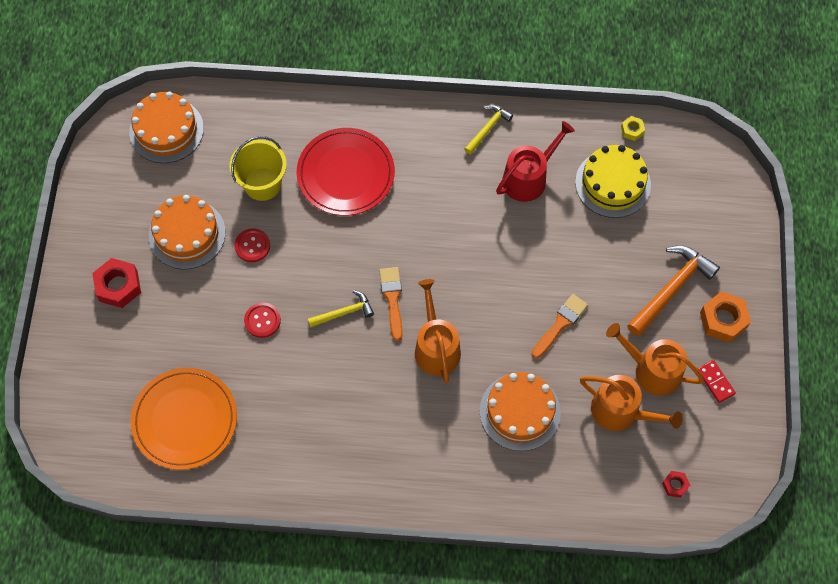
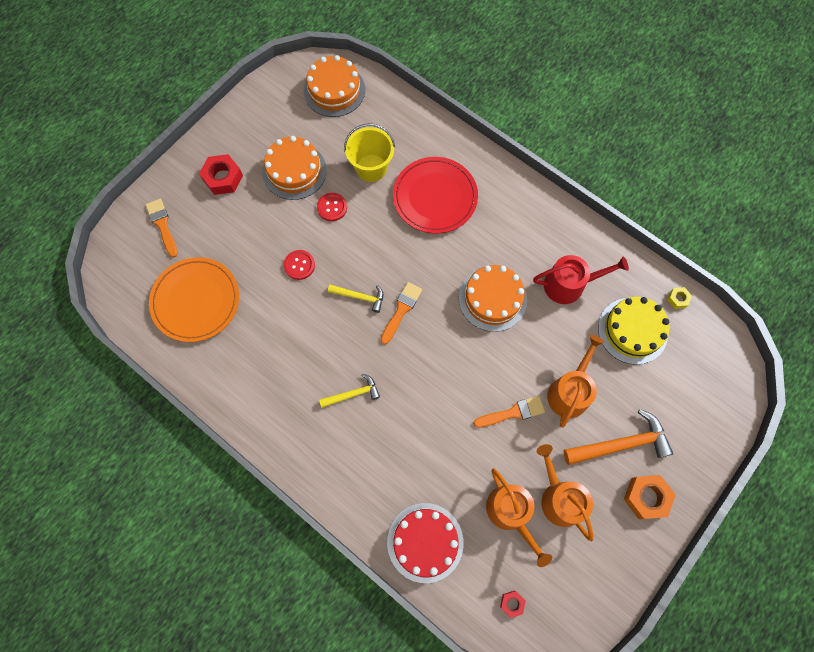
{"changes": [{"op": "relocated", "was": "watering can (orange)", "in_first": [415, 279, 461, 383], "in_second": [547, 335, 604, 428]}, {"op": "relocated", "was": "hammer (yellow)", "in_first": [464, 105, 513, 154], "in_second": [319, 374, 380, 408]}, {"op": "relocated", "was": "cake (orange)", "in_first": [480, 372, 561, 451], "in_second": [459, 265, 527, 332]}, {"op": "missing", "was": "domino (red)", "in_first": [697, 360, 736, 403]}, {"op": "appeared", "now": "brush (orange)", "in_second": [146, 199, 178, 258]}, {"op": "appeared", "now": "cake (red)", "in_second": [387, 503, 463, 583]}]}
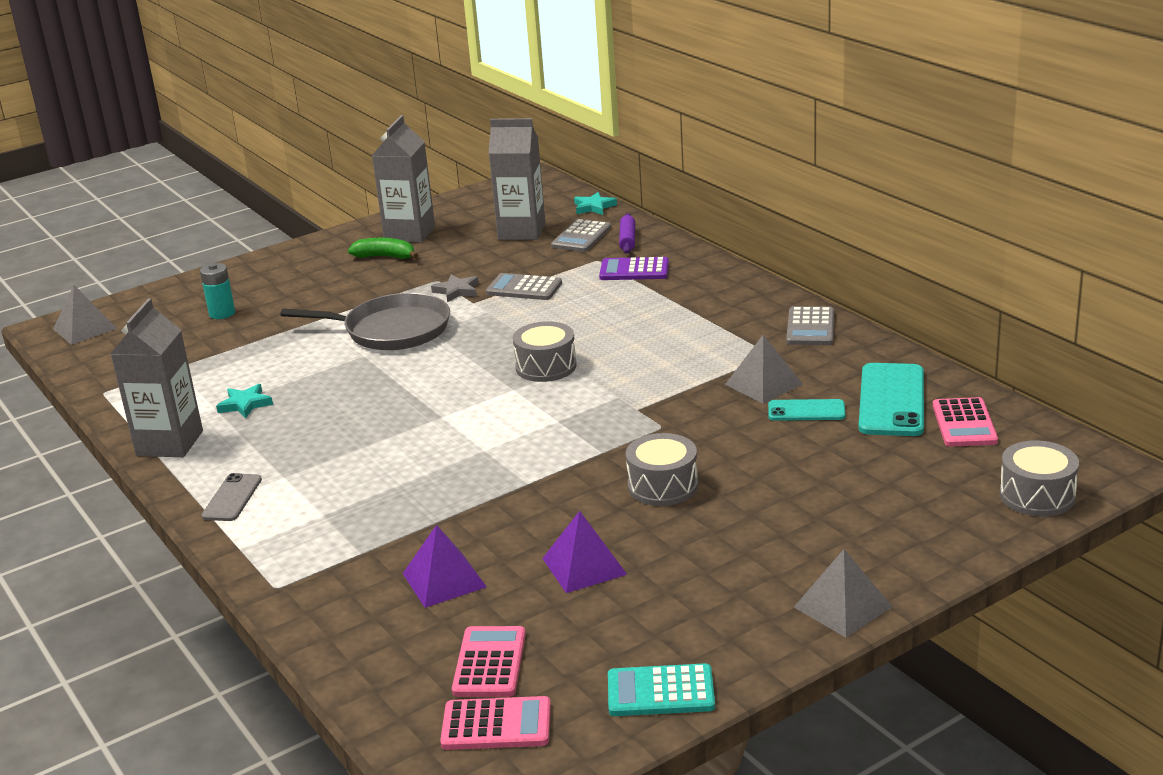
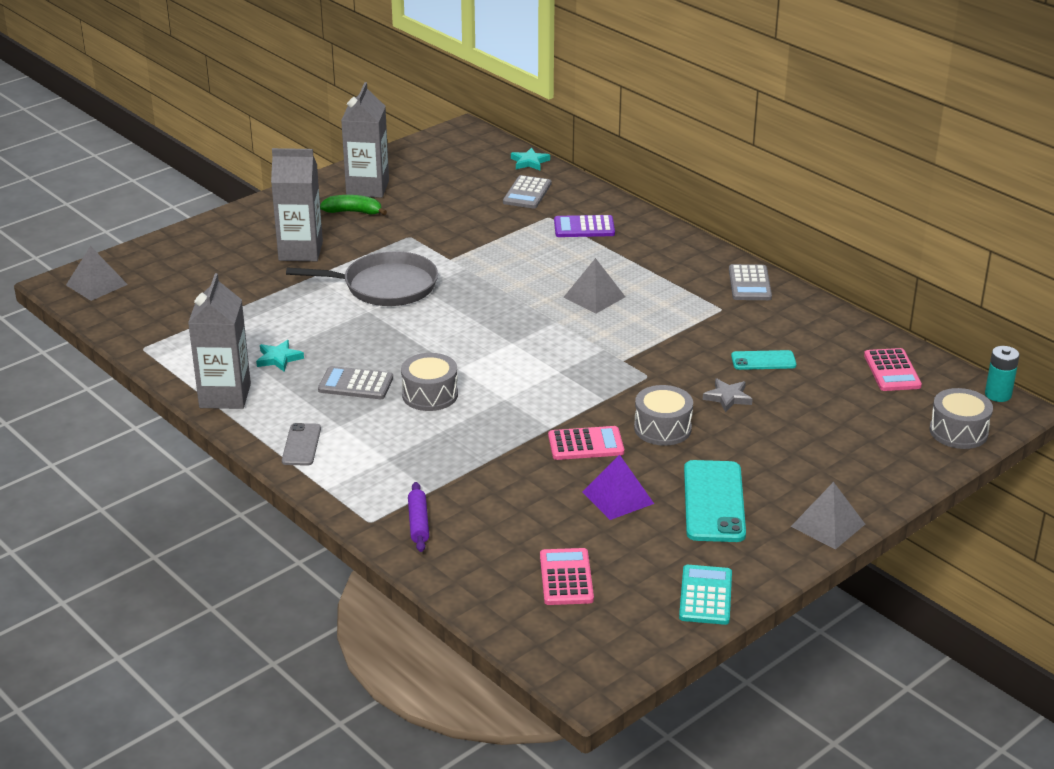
{"changes": [{"op": "relocated", "was": "battery (turquoise)", "in_first": [200, 263, 235, 319], "in_second": [985, 346, 1020, 402]}, {"op": "missing", "was": "pyramid (purple)", "in_first": [402, 525, 486, 608]}, {"op": "relocated", "was": "star (grey)", "in_first": [431, 274, 479, 302], "in_second": [703, 378, 753, 413]}, {"op": "relocated", "was": "calculator (pink)", "in_first": [440, 696, 551, 750], "in_second": [548, 426, 624, 460]}, {"op": "relocated", "was": "calculator (grey)", "in_first": [486, 273, 562, 300], "in_second": [318, 366, 393, 399]}, {"op": "relocated", "was": "carton (grey)", "in_first": [488, 118, 545, 240], "in_second": [271, 148, 323, 261]}, {"op": "relocated", "was": "drum (grey)", "in_first": [513, 321, 577, 382], "in_second": [401, 353, 458, 411]}, {"op": "spun", "was": "calculator (turquoise)", "in_first": [608, 663, 715, 716], "in_second": [679, 565, 732, 625], "clockwise": 105}, {"op": "relocated", "was": "rolling pin (purple)", "in_first": [619, 213, 635, 253], "in_second": [408, 482, 429, 552]}, {"op": "relocated", "was": "pyramid (grey)", "in_first": [725, 335, 803, 404], "in_second": [563, 258, 625, 314]}, {"op": "relocated", "was": "phone (turquoise)", "in_first": [859, 363, 924, 436], "in_second": [684, 460, 746, 542]}]}
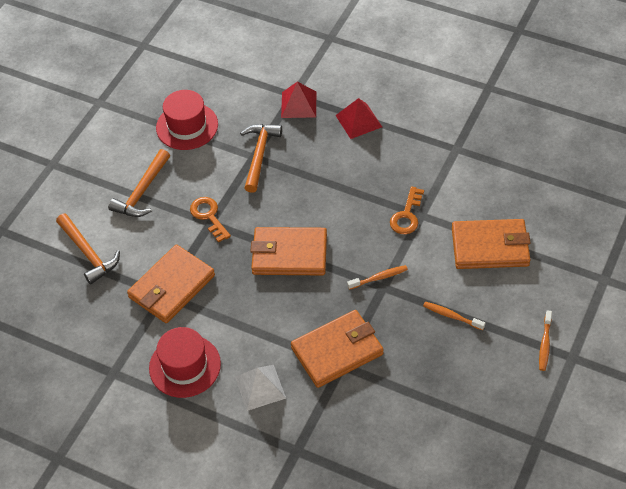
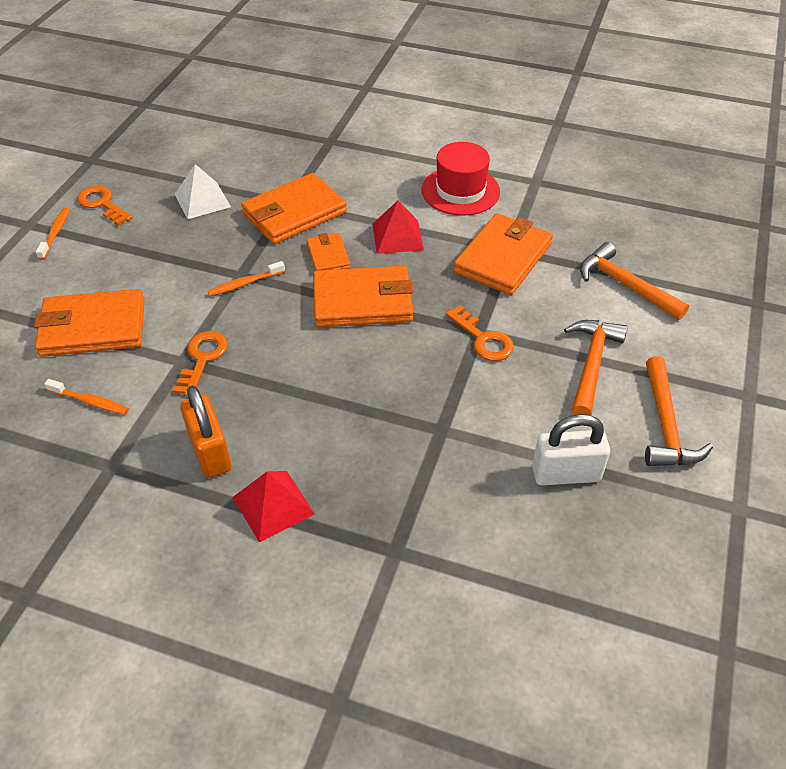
{"changes": [{"op": "exchanged", "was": "hat (red)", "now": "padlock (white)", "in_first": [156, 90, 218, 150], "in_second": [532, 414, 610, 486]}, {"op": "relocated", "was": "pyramid (white)", "in_first": [235, 365, 286, 411], "in_second": [175, 164, 231, 219]}, {"op": "relocated", "was": "hammer (orange)", "in_first": [240, 124, 282, 193], "in_second": [645, 356, 713, 466]}, {"op": "relocated", "was": "pyramid (red)", "in_first": [281, 82, 316, 118], "in_second": [372, 201, 424, 254]}, {"op": "relocated", "was": "toothbrush (orange)", "in_first": [423, 302, 485, 330], "in_second": [44, 379, 129, 415]}, {"op": "appeared", "now": "key (orange)", "in_second": [77, 186, 133, 226]}, {"op": "appeared", "now": "padlock (orange)", "in_second": [180, 385, 231, 478]}, {"op": "appeared", "now": "wallet (orange)", "in_second": [306, 233, 351, 271]}]}
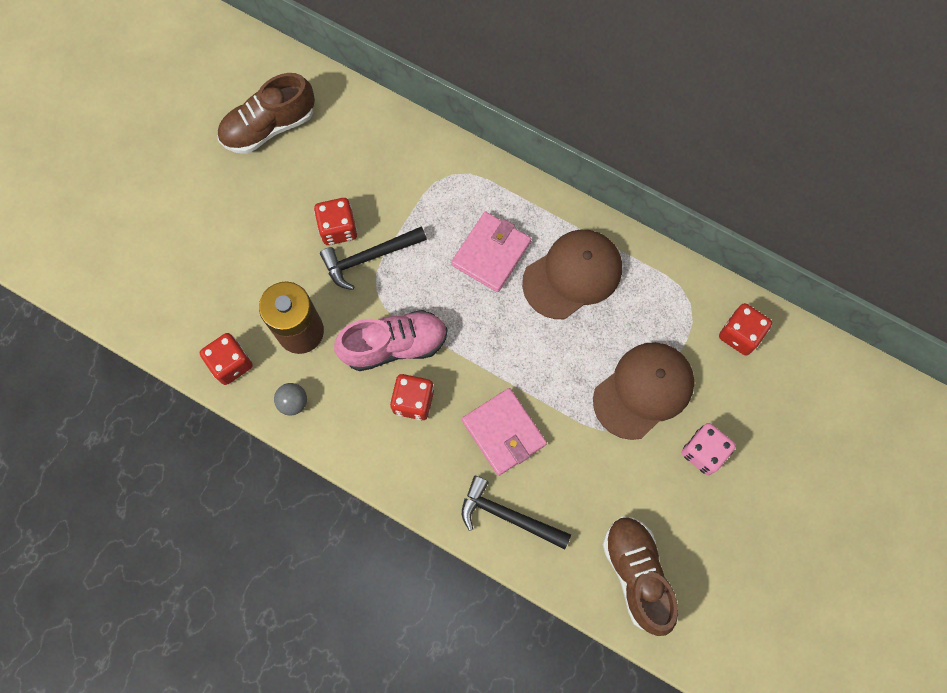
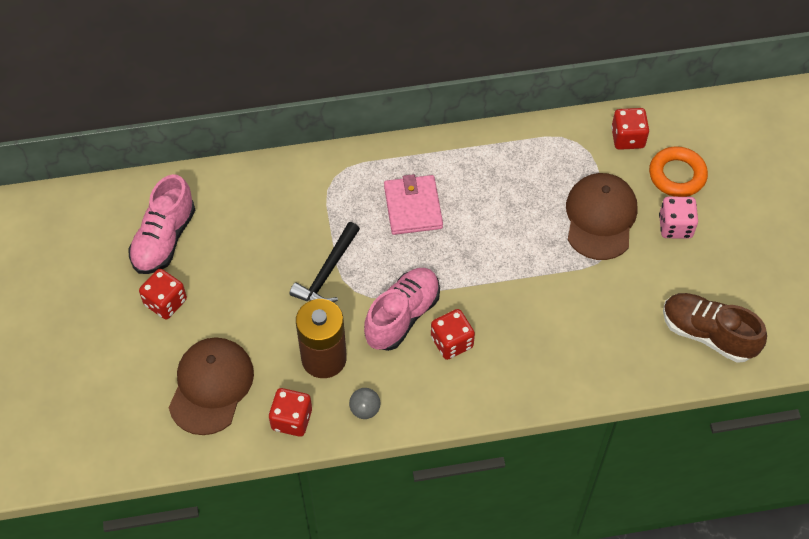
{"changes": [{"op": "colour", "was": "shoe (brown)", "now": "shoe (pink)", "in_first": [217, 73, 315, 154], "in_second": [128, 174, 195, 274]}, {"op": "relocated", "was": "dice (red)", "in_first": [314, 198, 357, 245], "in_second": [139, 269, 187, 320]}, {"op": "missing", "was": "wallet (pink)", "in_first": [462, 388, 547, 476]}, {"op": "missing", "was": "hammer (black)", "in_first": [462, 476, 571, 549]}, {"op": "relocated", "was": "cap (brown)", "in_first": [522, 230, 622, 319], "in_second": [169, 337, 254, 435]}, {"op": "appeared", "now": "ring (orange)", "in_second": [649, 146, 708, 197]}]}
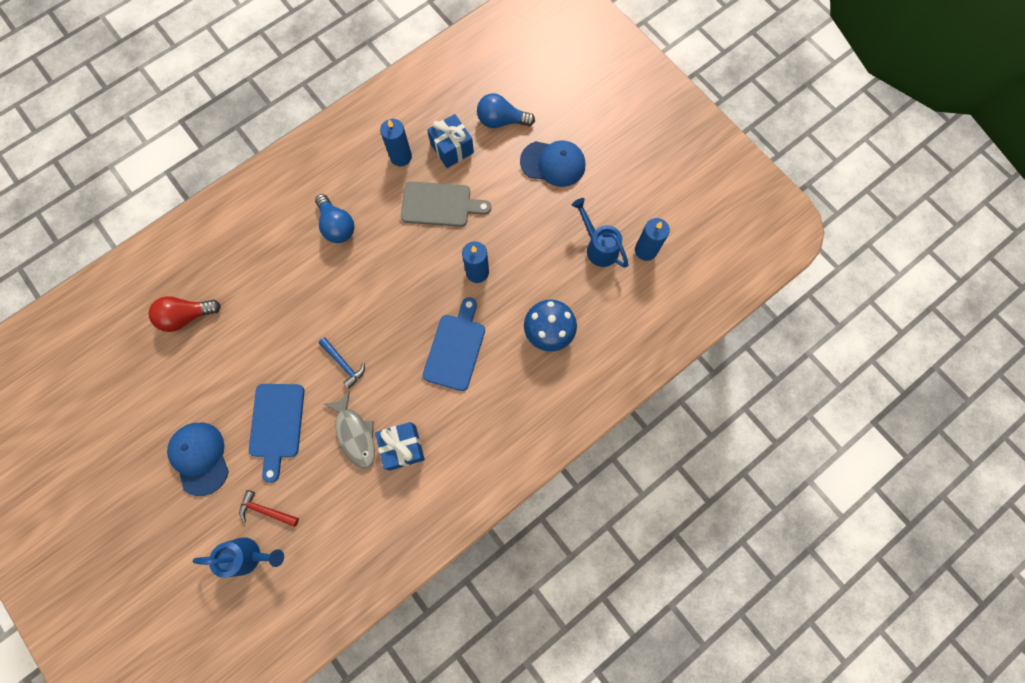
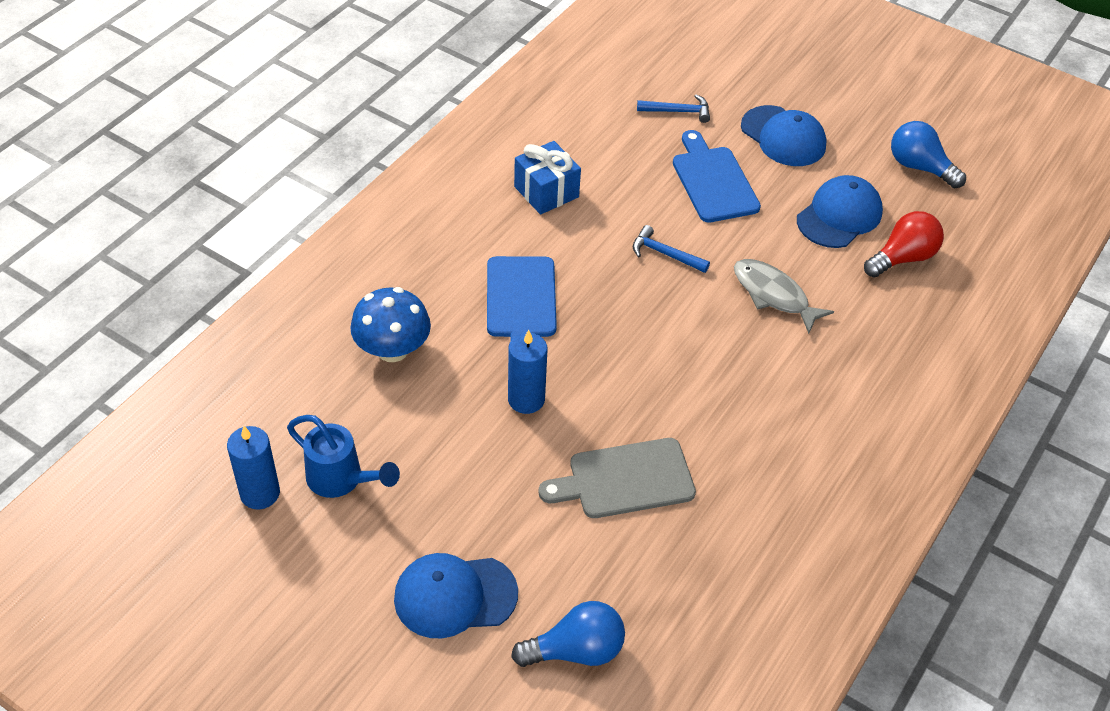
{"changes": [{"op": "missing", "was": "watering can (blue)", "in_first": [193, 537, 284, 578]}, {"op": "colour", "was": "hammer (red)", "now": "hammer (blue)", "in_first": [239, 490, 299, 527], "in_second": [637, 94, 710, 123]}, {"op": "relocated", "was": "light bulb (blue)", "in_first": [315, 194, 354, 243], "in_second": [891, 121, 966, 189]}, {"op": "relocated", "was": "fish (grey)", "in_first": [325, 391, 375, 468], "in_second": [734, 259, 834, 334]}, {"op": "missing", "was": "candle (blue)", "in_first": [380, 119, 412, 166]}, {"op": "missing", "was": "gift (blue)", "in_first": [427, 114, 474, 168]}, {"op": "appeared", "now": "cap (blue)", "in_second": [797, 175, 883, 248]}]}
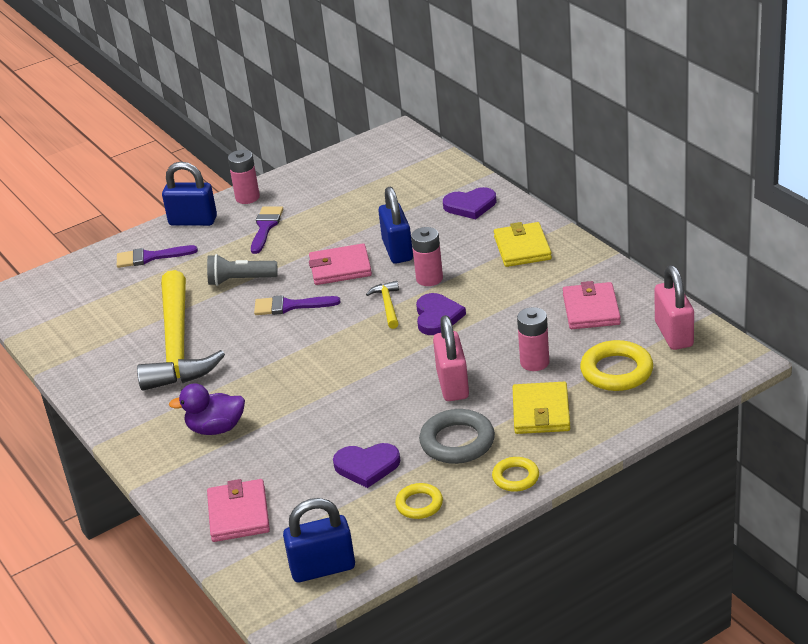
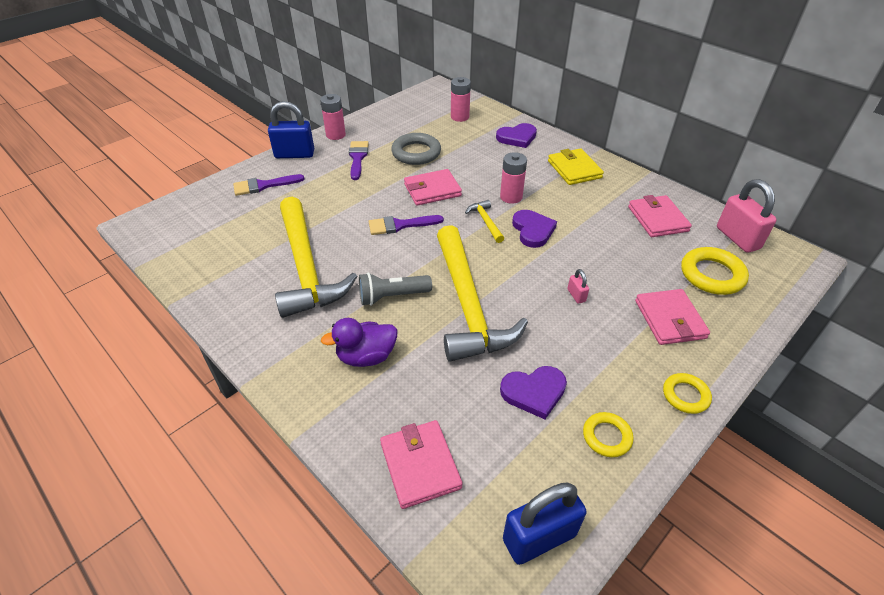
{"changes": [{"op": "relocated", "was": "flashlight (grey)", "in_first": [207, 254, 278, 286], "in_second": [359, 273, 432, 306]}, {"op": "missing", "was": "padlock (blue)", "in_first": [378, 187, 413, 264]}, {"op": "relocated", "was": "ring (grey)", "in_first": [419, 409, 495, 464], "in_second": [391, 133, 441, 165]}, {"op": "size", "was": "padlock (pink)", "in_first": [433, 315, 469, 401], "in_second": [567, 269, 589, 304], "ratio": 0.45}, {"op": "colour", "was": "wallet (yellow)", "now": "wallet (pink)", "in_first": [513, 382, 570, 434], "in_second": [635, 289, 710, 345]}, {"op": "relocated", "was": "battery (pink)", "in_first": [517, 307, 549, 371], "in_second": [451, 77, 471, 122]}, {"op": "appeared", "now": "hammer (yellow)", "in_second": [437, 225, 528, 362]}]}
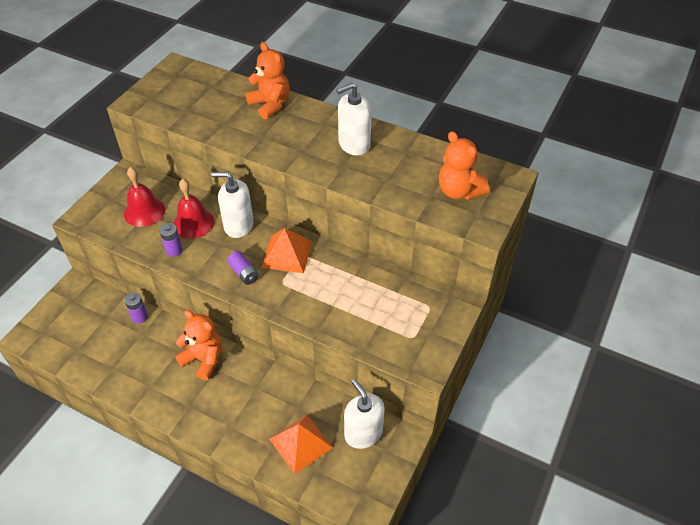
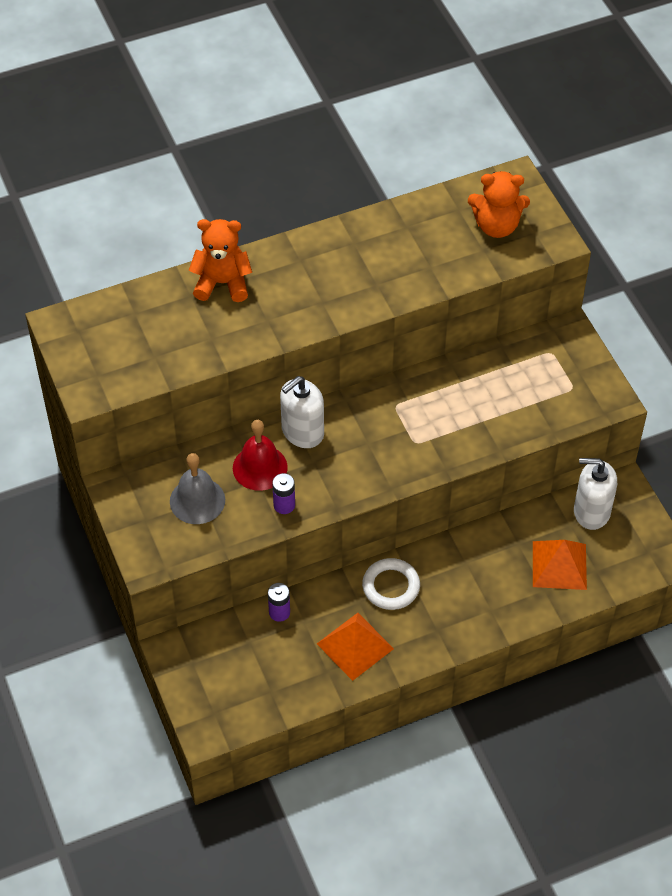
{"changes": [{"op": "colour", "was": "bell (red)", "now": "bell (grey)", "in_first": [124, 167, 165, 227], "in_second": [170, 453, 225, 524]}, {"op": "exchanged", "was": "teddy bear (orange)", "now": "ring (white)", "in_first": [175, 310, 222, 380], "in_second": [362, 558, 420, 610]}, {"op": "missing", "was": "battery (purple)", "in_first": [227, 251, 259, 285]}, {"op": "relocated", "was": "pyramid (orange)", "in_first": [261, 228, 312, 273], "in_second": [317, 613, 394, 681]}, {"op": "missing", "was": "soap dispenser (white)", "in_first": [336, 83, 371, 155]}]}
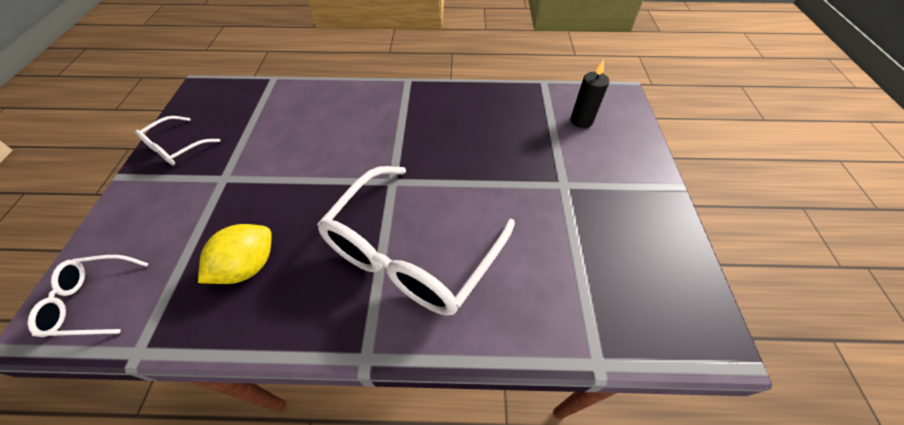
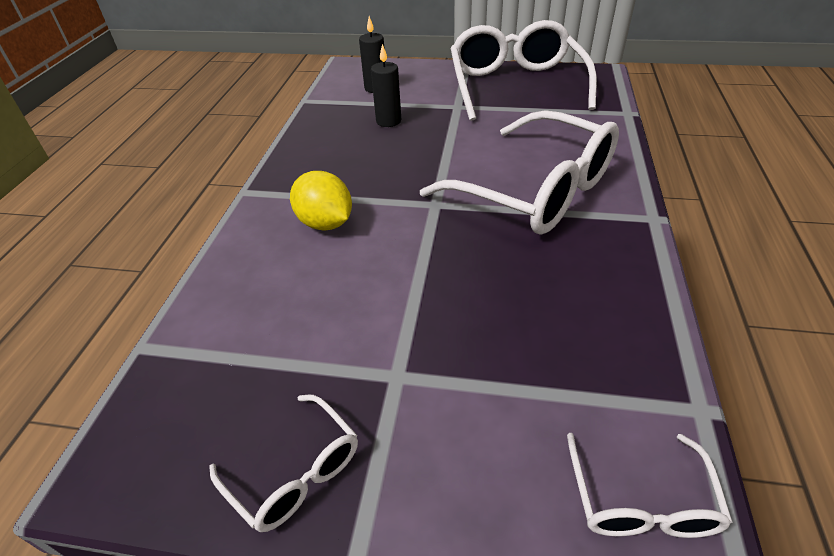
{"changes": [{"op": "relocated", "was": "lemon (yellow)", "in_first": [198, 224, 272, 284], "in_second": [290, 171, 352, 230]}, {"op": "appeared", "now": "candle (black)", "in_second": [371, 44, 401, 127]}, {"op": "appeared", "now": "glasses (white)", "in_second": [451, 20, 597, 121]}]}
